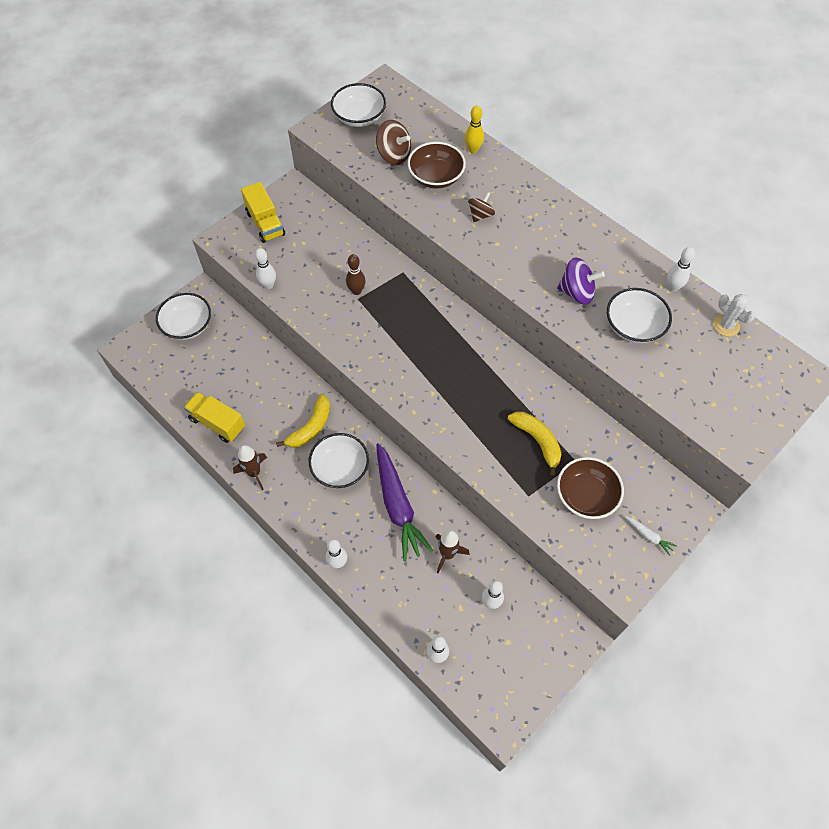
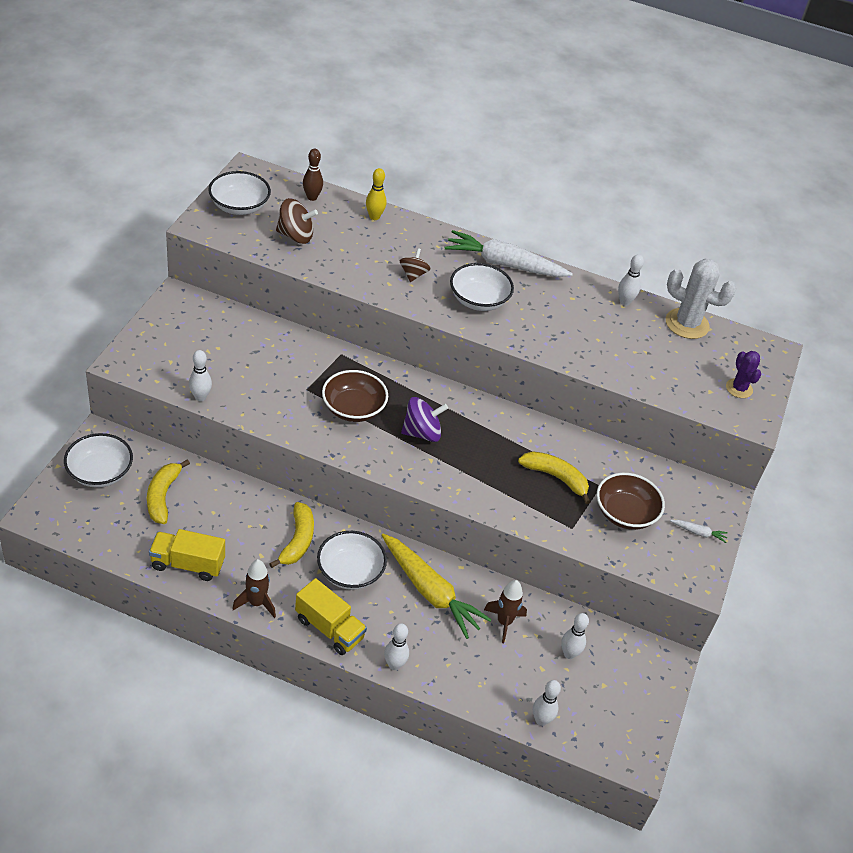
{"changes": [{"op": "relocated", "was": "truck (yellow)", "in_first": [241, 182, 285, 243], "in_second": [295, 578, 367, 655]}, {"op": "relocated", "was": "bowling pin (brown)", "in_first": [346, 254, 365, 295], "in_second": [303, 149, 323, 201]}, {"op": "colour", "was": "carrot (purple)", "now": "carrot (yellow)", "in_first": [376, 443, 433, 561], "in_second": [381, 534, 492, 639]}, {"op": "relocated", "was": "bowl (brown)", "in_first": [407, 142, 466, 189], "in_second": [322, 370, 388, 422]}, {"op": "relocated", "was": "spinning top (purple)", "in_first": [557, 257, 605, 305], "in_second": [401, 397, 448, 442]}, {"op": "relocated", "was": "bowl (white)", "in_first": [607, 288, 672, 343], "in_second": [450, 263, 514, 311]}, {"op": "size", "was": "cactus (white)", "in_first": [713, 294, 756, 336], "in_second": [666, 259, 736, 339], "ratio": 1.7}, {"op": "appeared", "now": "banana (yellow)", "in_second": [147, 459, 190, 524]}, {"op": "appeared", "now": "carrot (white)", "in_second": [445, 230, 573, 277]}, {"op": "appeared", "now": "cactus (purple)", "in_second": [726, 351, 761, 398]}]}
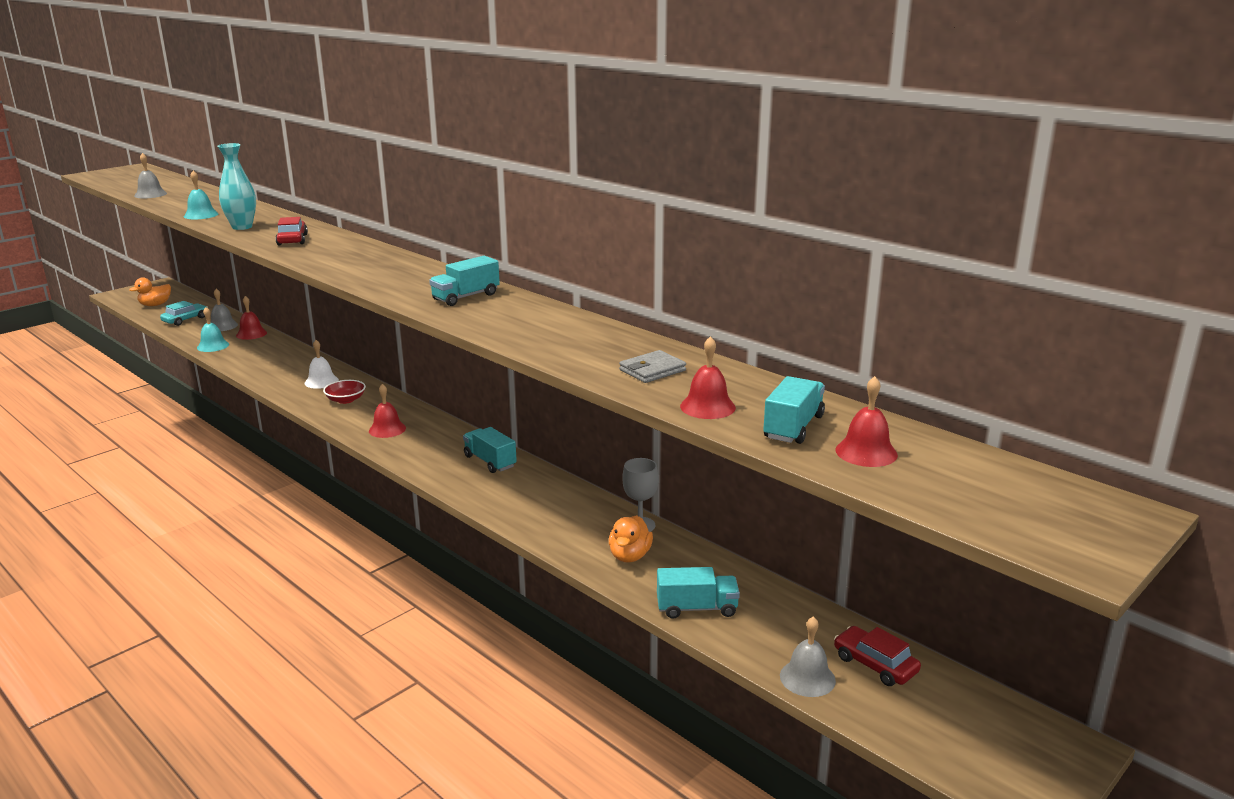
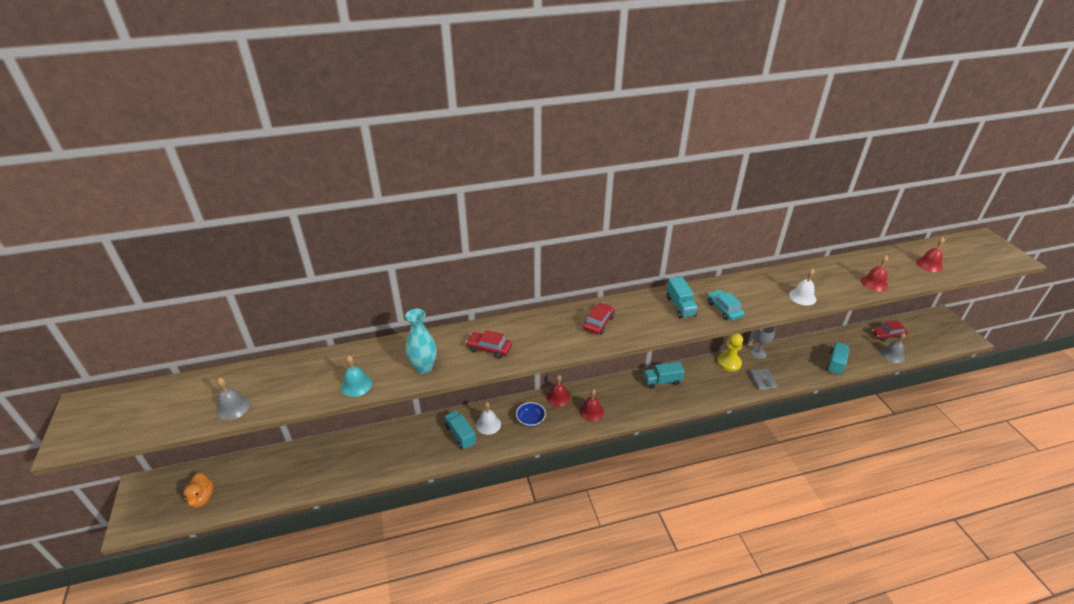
{"changes": [{"op": "relocated", "was": "car (turquoise)", "in_first": [160, 301, 208, 326], "in_second": [707, 290, 744, 320]}, {"op": "missing", "was": "bell (turquoise)", "in_first": [197, 307, 229, 352]}, {"op": "missing", "was": "bell (grey)", "in_first": [210, 289, 238, 331]}, {"op": "relocated", "was": "bell (red)", "in_first": [236, 296, 267, 340], "in_second": [546, 375, 570, 407]}, {"op": "colour", "was": "bowl (red)", "now": "bowl (blue)", "in_first": [323, 380, 366, 404], "in_second": [516, 402, 546, 427]}, {"op": "missing", "was": "duck (orange)", "in_first": [609, 515, 653, 562]}, {"op": "relocated", "was": "wallet (grey)", "in_first": [619, 350, 686, 383], "in_second": [749, 369, 778, 390]}, {"op": "relocated", "was": "truck (turquoise)", "in_first": [763, 376, 825, 444], "in_second": [444, 410, 476, 449]}, {"op": "appeared", "now": "car (red)", "in_second": [583, 303, 615, 335]}, {"op": "appeared", "now": "pawn (yellow)", "in_second": [717, 333, 743, 372]}, {"op": "appeared", "now": "bell (white)", "in_second": [789, 269, 816, 305]}]}
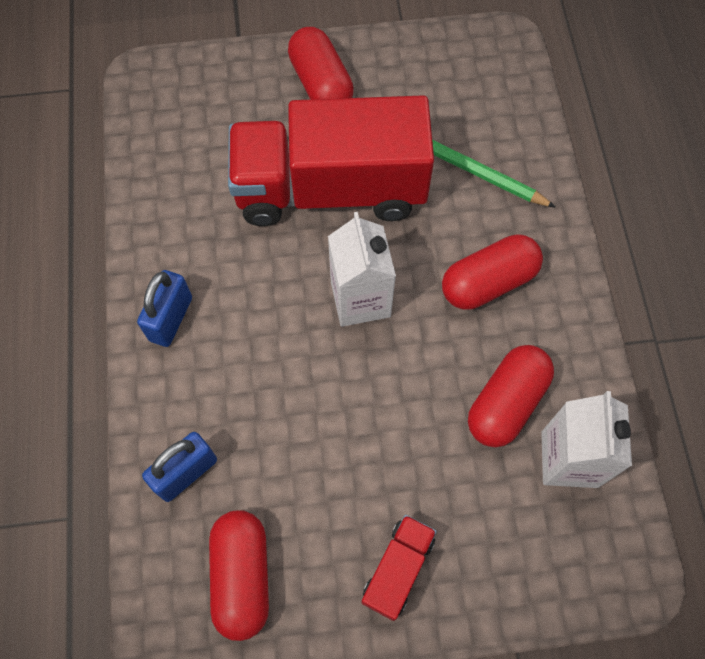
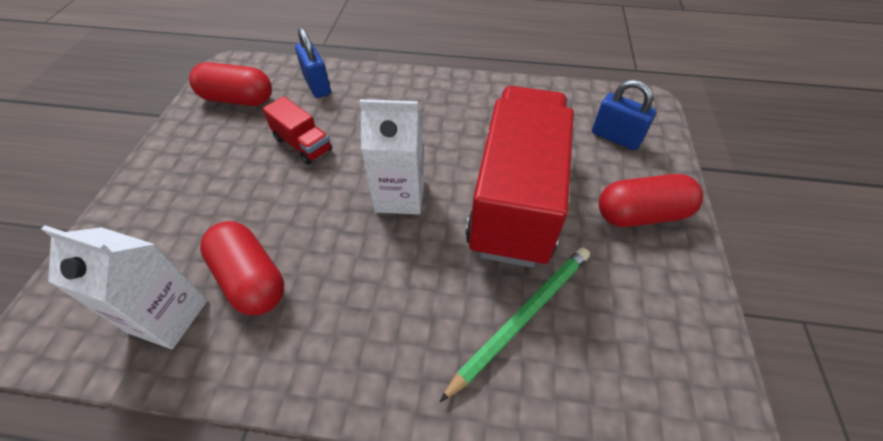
{"changes": [{"op": "relocated", "was": "padlock (blue)", "in_first": [137, 270, 192, 347], "in_second": [592, 80, 656, 150]}, {"op": "relocated", "was": "truck (red)", "in_first": [361, 515, 437, 621], "in_second": [262, 96, 332, 165]}, {"op": "missing", "was": "capsule (red)", "in_first": [442, 234, 543, 310]}]}
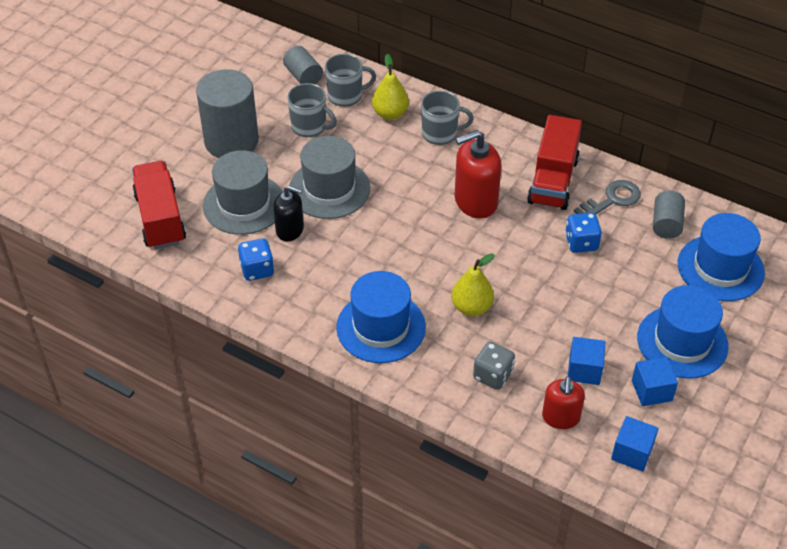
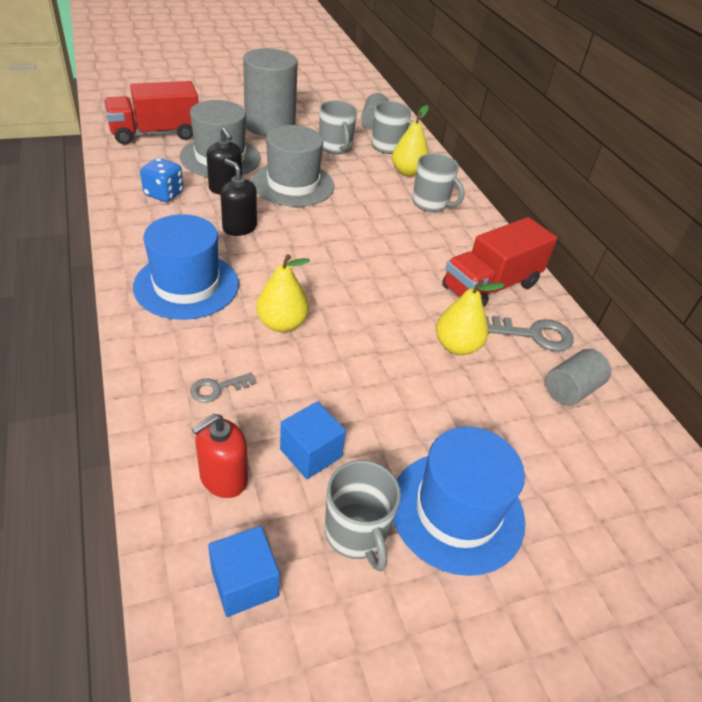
{"changes": [{"op": "spun", "was": "truck (red)", "in_first": [132, 161, 186, 249], "in_second": [104, 81, 199, 145], "clockwise": -135}, {"op": "missing", "was": "soap dispenser (red)", "in_first": [454, 130, 501, 218]}, {"op": "exchanged", "was": "dice (grey)", "now": "key (grey)", "in_first": [473, 342, 515, 390], "in_second": [190, 373, 256, 403]}, {"op": "exchanged", "was": "dice (blue)", "now": "pear (yellow)", "in_first": [565, 213, 602, 253], "in_second": [436, 279, 505, 355]}, {"op": "exchanged", "was": "cube (blue)", "now": "mug (grey)", "in_first": [632, 357, 678, 406], "in_second": [325, 460, 401, 572]}, {"op": "missing", "was": "hat (blue)", "in_first": [678, 213, 765, 301]}, {"op": "appeared", "now": "soap dispenser (black)", "in_second": [221, 159, 257, 236]}]}
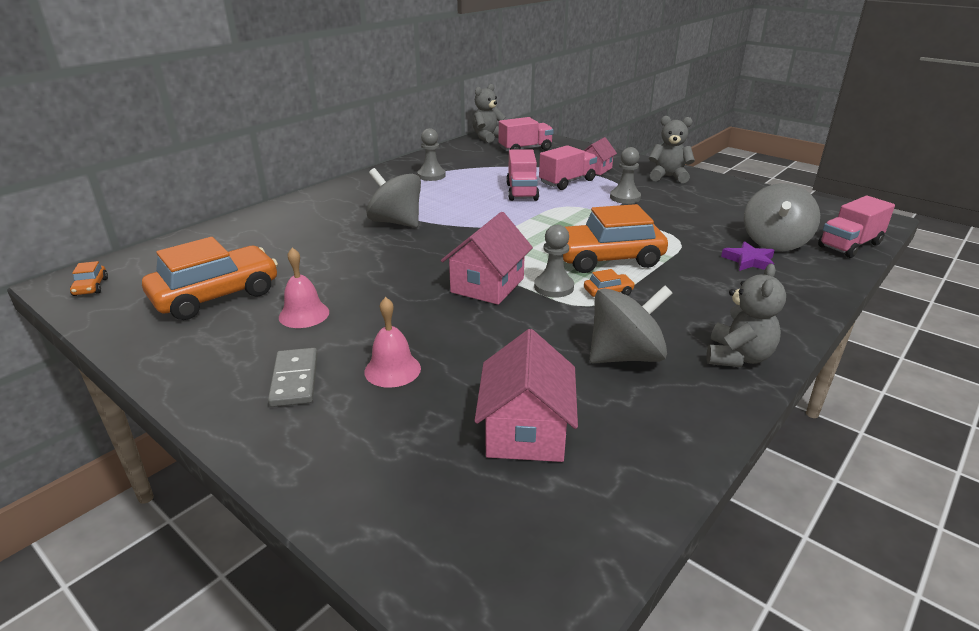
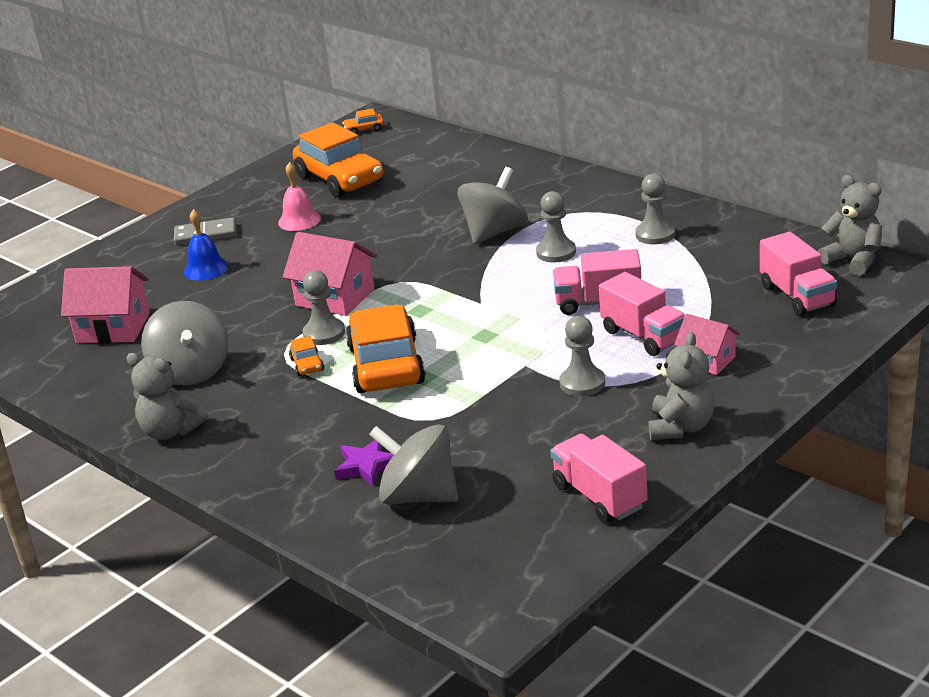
{"changes": [{"op": "colour", "was": "bell (pink)", "now": "bell (blue)", "in_first": [364, 297, 421, 388], "in_second": [184, 209, 229, 281]}, {"op": "relocated", "was": "truck (pink)", "in_first": [818, 196, 895, 258], "in_second": [550, 434, 648, 523]}, {"op": "appeared", "now": "pawn (grey)", "in_second": [536, 191, 576, 263]}]}
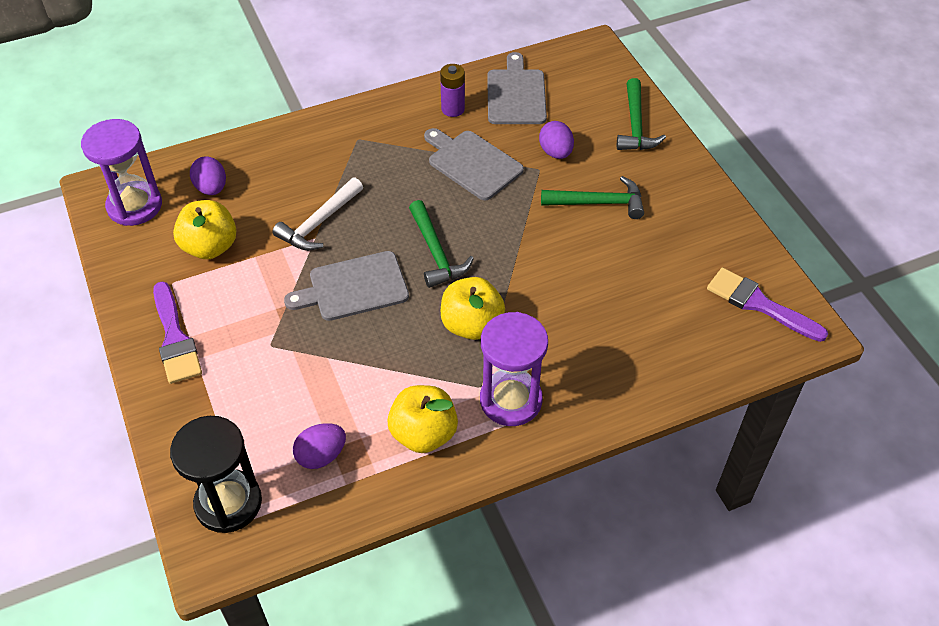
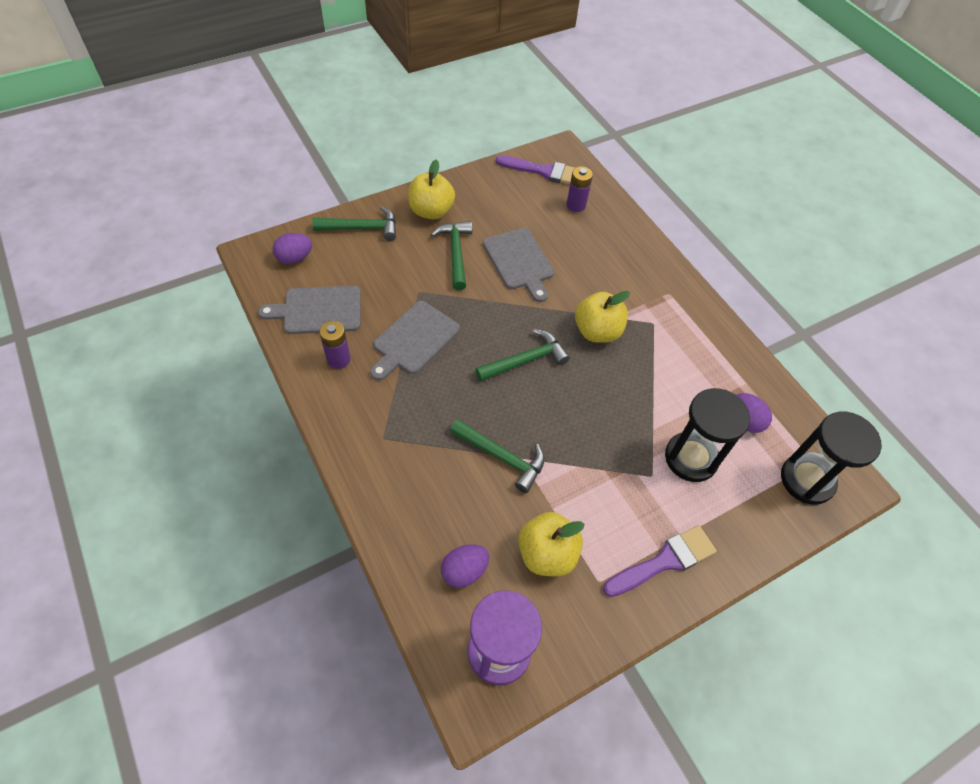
{"changes": [{"op": "colour", "was": "hammer (white)", "now": "hammer (green)", "in_first": [272, 177, 363, 251], "in_second": [450, 419, 545, 493]}, {"op": "relocated", "was": "cutting board (grey)", "in_first": [284, 251, 409, 321], "in_second": [483, 228, 554, 302]}, {"op": "relocated", "was": "apple (yellow)", "in_first": [388, 385, 458, 453], "in_second": [408, 159, 455, 220]}, {"op": "missing", "was": "hourglass (purple)", "in_first": [480, 312, 548, 426]}, {"op": "relocated", "was": "egg (purple)", "in_first": [539, 121, 574, 159], "in_second": [272, 233, 312, 264]}, {"op": "spun", "was": "brush (purple)", "in_first": [707, 268, 828, 342], "in_second": [496, 155, 575, 184], "clockwise": -105}, {"op": "appeared", "now": "battery (purple)", "in_second": [567, 166, 593, 212]}, {"op": "appeared", "now": "hourglass (black)", "in_second": [665, 388, 750, 482]}]}
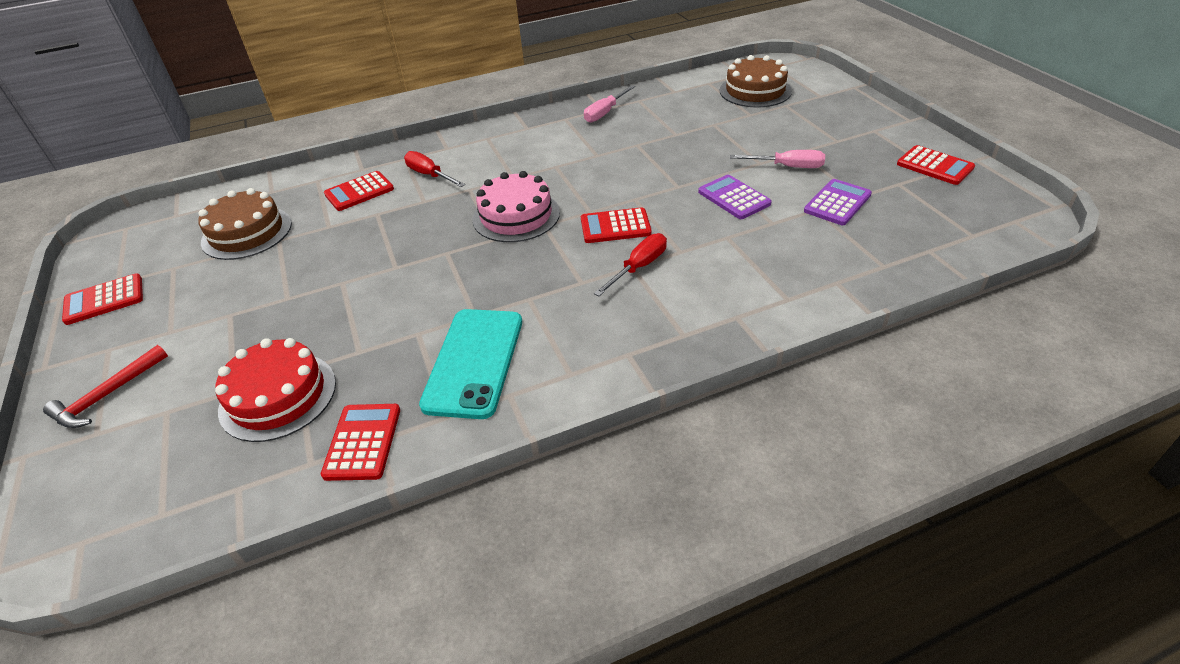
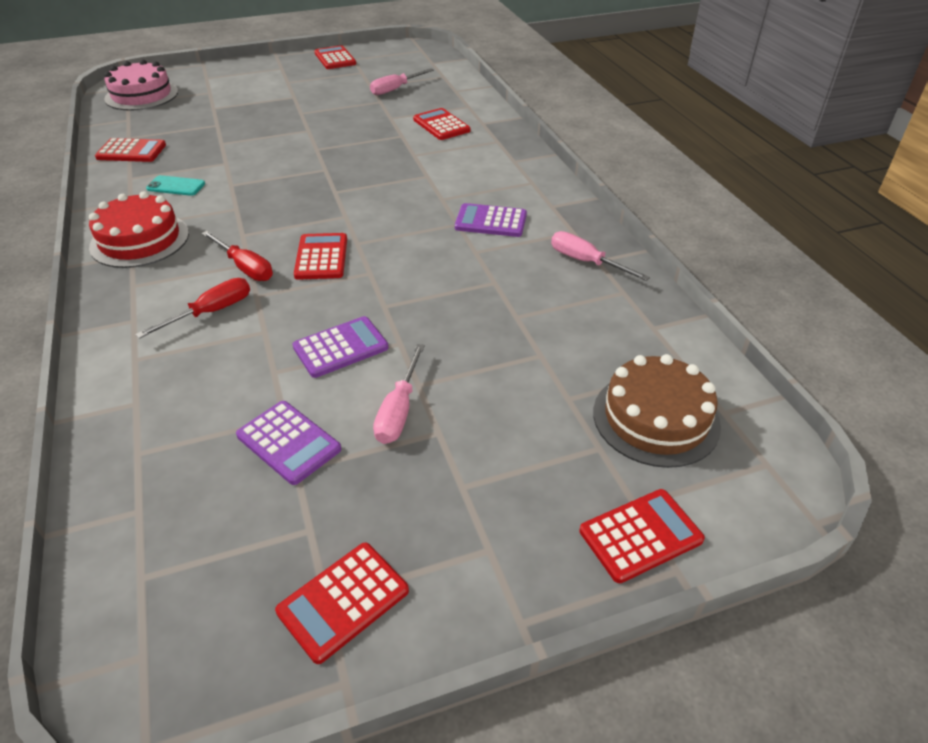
{"changes": [{"op": "missing", "was": "hammer (red)", "in_first": [43, 345, 168, 428]}, {"op": "exchanged", "was": "cake (brown)", "now": "screwdriver (pink)", "in_first": [198, 188, 292, 260], "in_second": [370, 69, 434, 95]}, {"op": "relocated", "was": "cake (red)", "in_first": [215, 338, 336, 442], "in_second": [89, 191, 189, 268]}, {"op": "relocated", "was": "screwdriver (red)", "in_first": [404, 151, 465, 187], "in_second": [136, 278, 250, 339]}, {"op": "size", "was": "phone (turquoise)", "in_first": [419, 309, 522, 419], "in_second": [146, 175, 205, 196], "ratio": 0.48}, {"op": "relocated", "was": "cake (pink)", "in_first": [472, 171, 560, 242], "in_second": [104, 59, 178, 111]}, {"op": "appeared", "now": "calculator (purple)", "in_second": [455, 203, 527, 237]}, {"op": "appeared", "now": "calculator (red)", "in_second": [579, 489, 705, 583]}]}
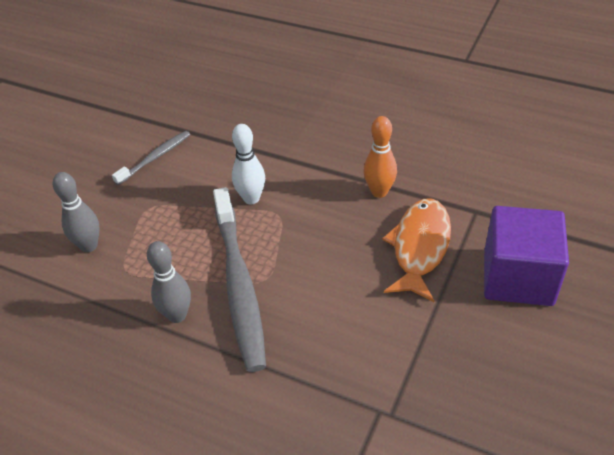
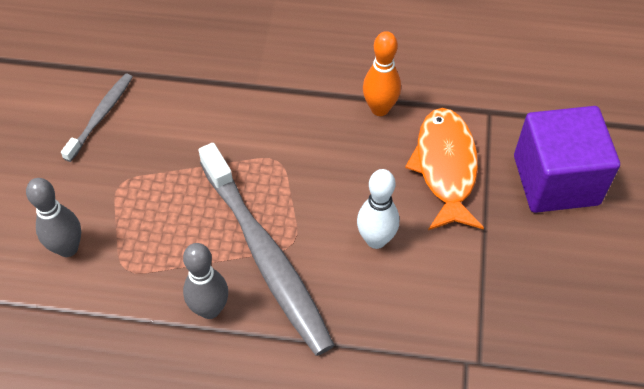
{"changes": [{"op": "relocated", "was": "bowling pin (white)", "in_first": [232, 124, 265, 204], "in_second": [357, 169, 399, 249]}]}
